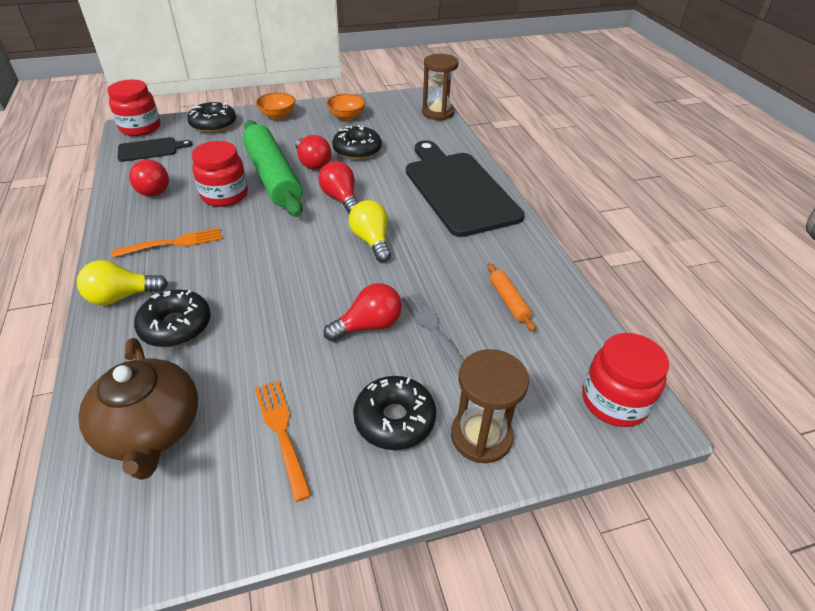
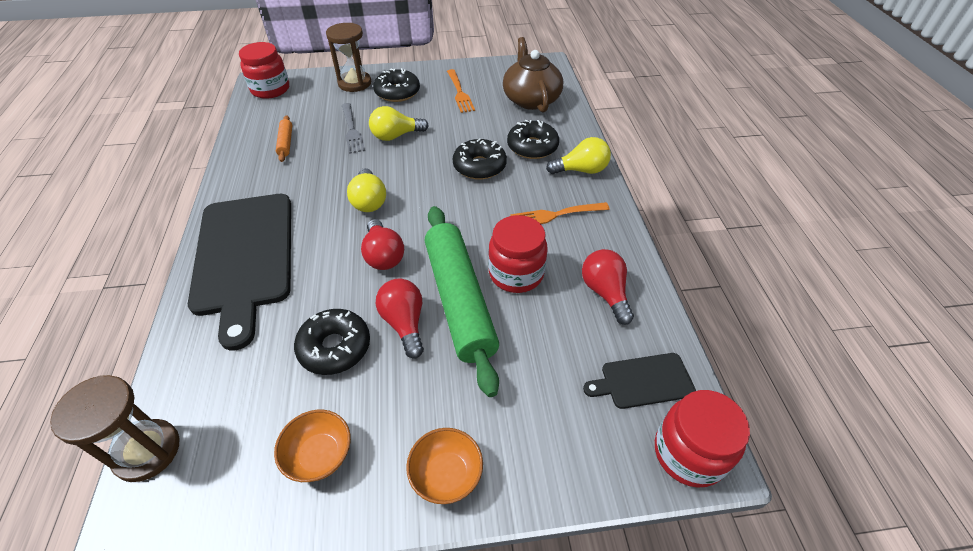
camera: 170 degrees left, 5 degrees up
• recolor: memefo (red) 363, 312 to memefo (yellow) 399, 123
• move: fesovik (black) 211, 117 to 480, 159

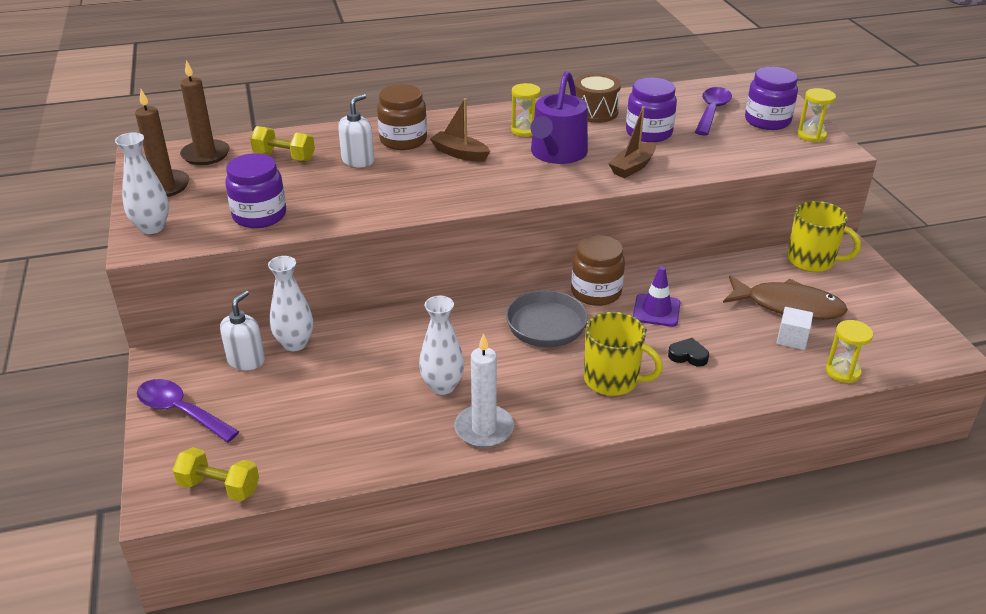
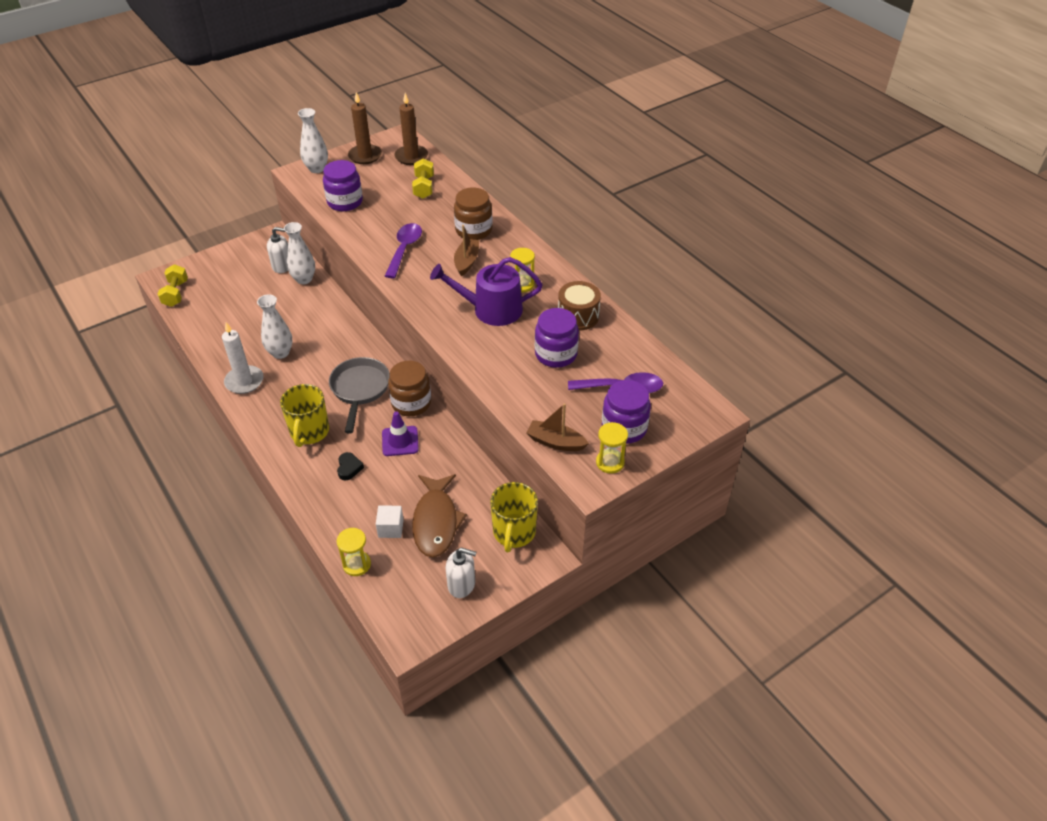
camera: 70 degrees right, 10 degrees up
• move: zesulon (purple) 188, 410 to 403, 250
• move: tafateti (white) 356, 130 to 461, 572
• move: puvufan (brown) 632, 142 to 557, 427

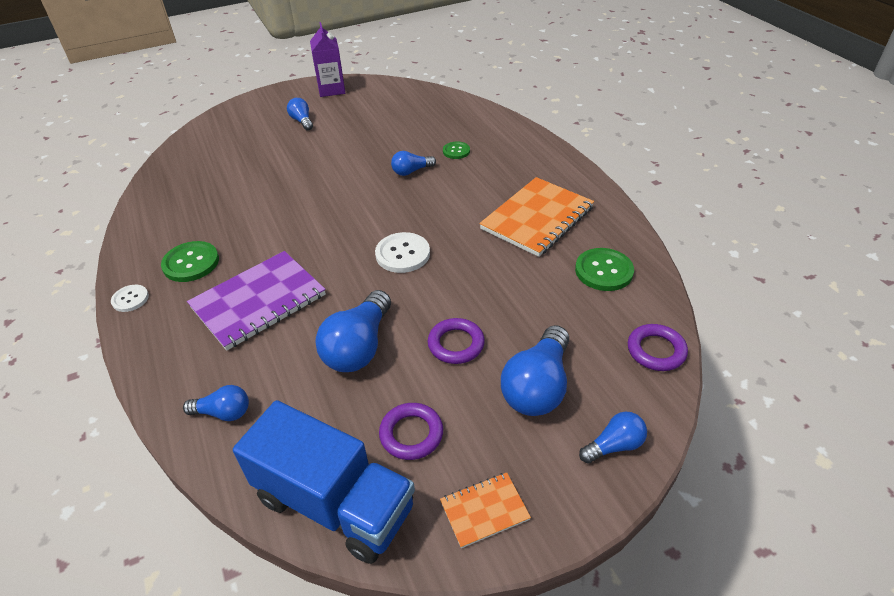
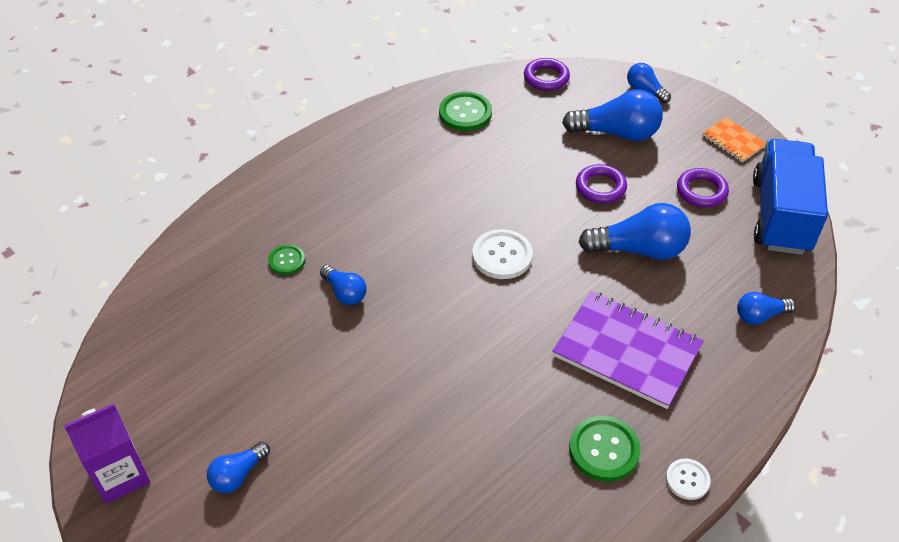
camera: 110 degrees left, 5 degrees up
• rotate: memefo (blue) 216, 403 = 766, 308 90 degrees counterclockwise
• delete: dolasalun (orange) 536, 217

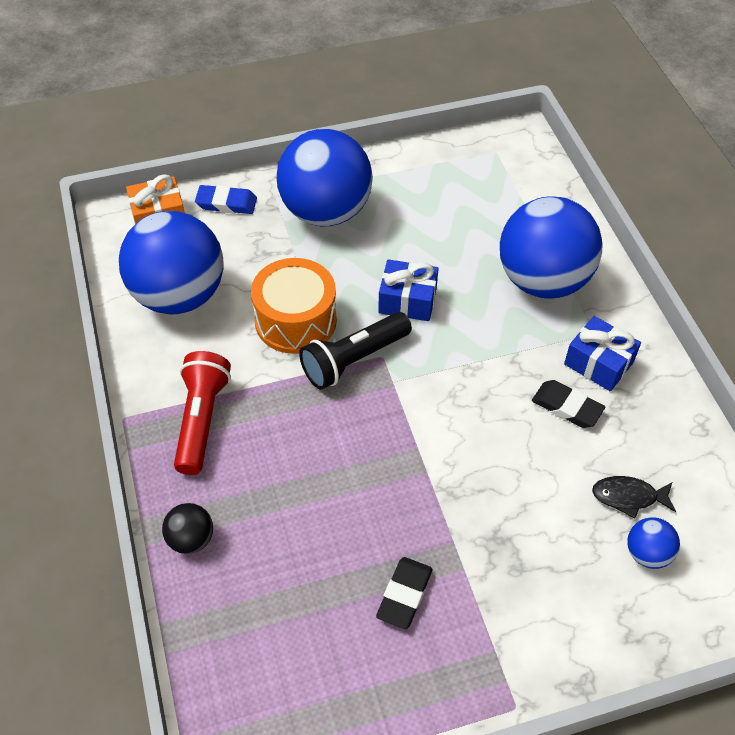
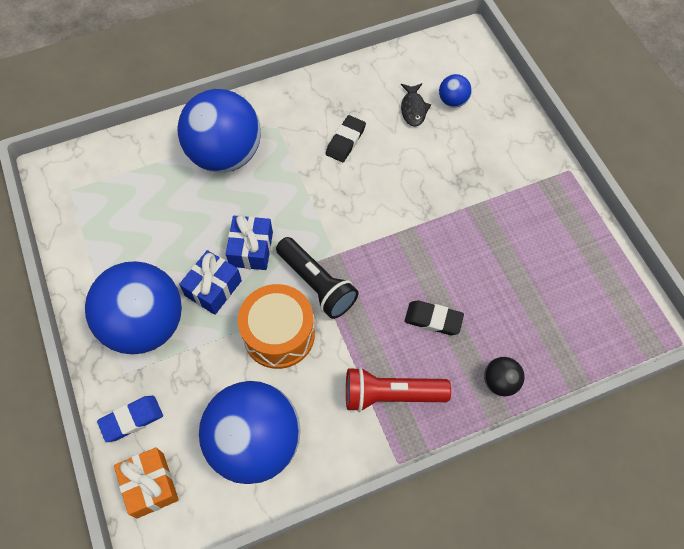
camera: 95 degrees left, 10 degrees up
• rotate: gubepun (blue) 226, 199 = 130, 419 60 degrees clockwise
• move: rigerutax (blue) 602, 354 to 210, 282
• move: gubepun (black) 404, 593 to 434, 317

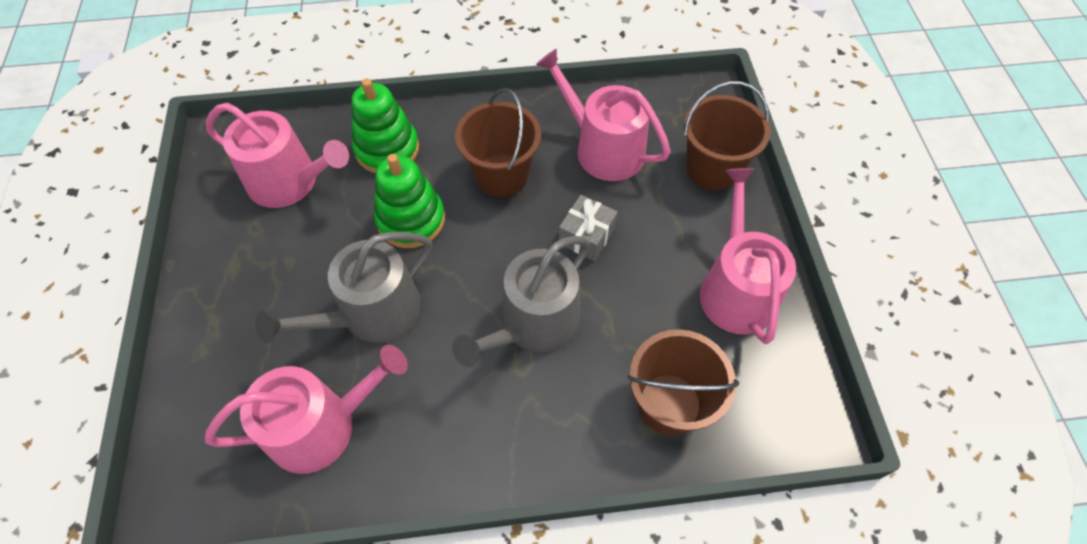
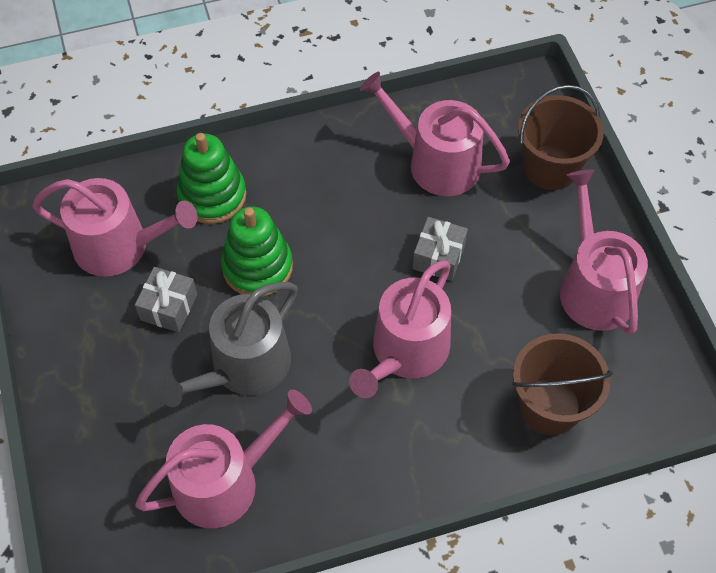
camera: 10 degrees left, 0 degrees up
• insert: rigerutax (grey) 166, 299
• recolor: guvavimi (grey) 521, 301 to guvavimi (pink) 400, 329
• delete: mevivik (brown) 498, 142

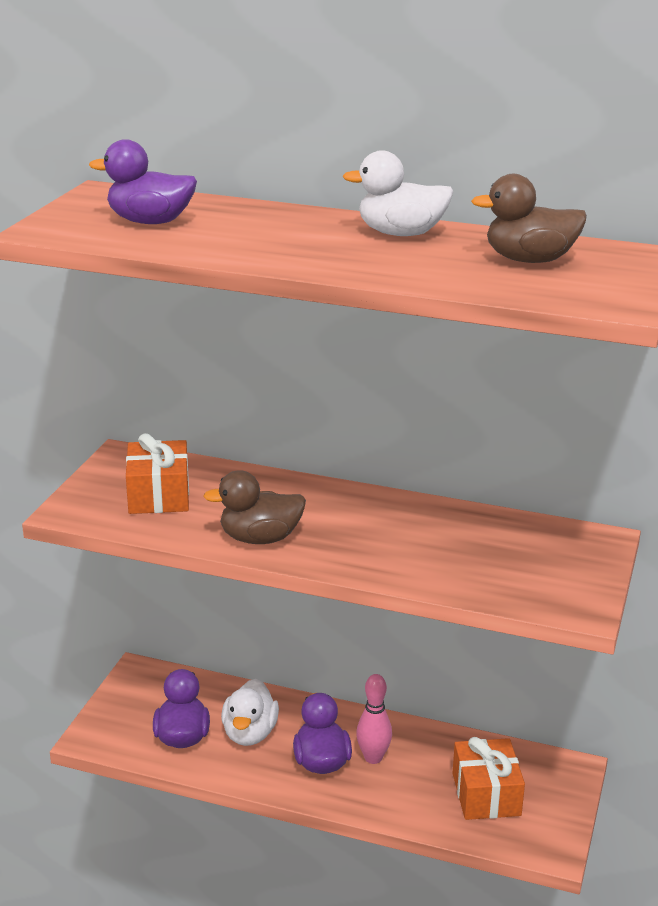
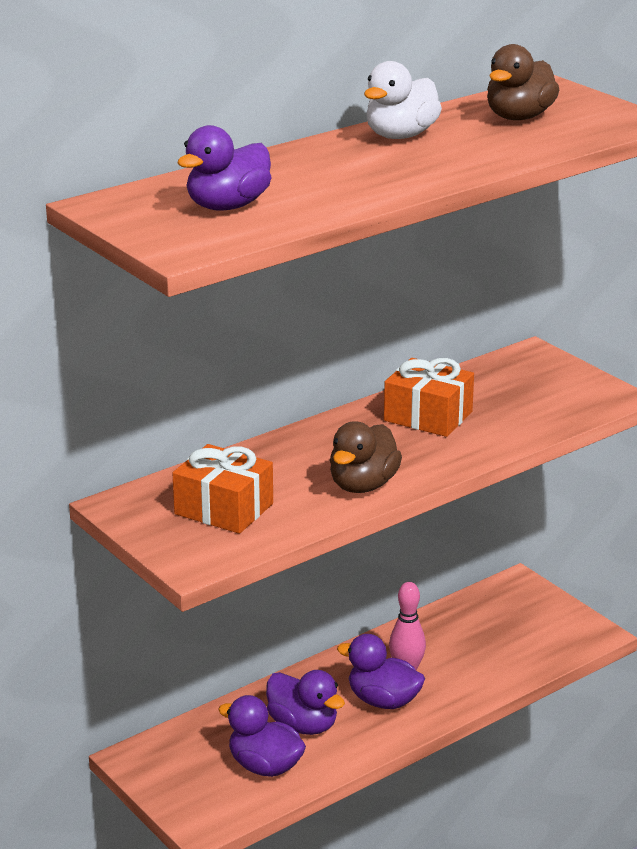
camera: 55 degrees left, 0 degrees up
• recolor: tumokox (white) 250, 712 to tumokox (purple) 305, 702
• move: rigerutax (orange) 489, 778 to 429, 397

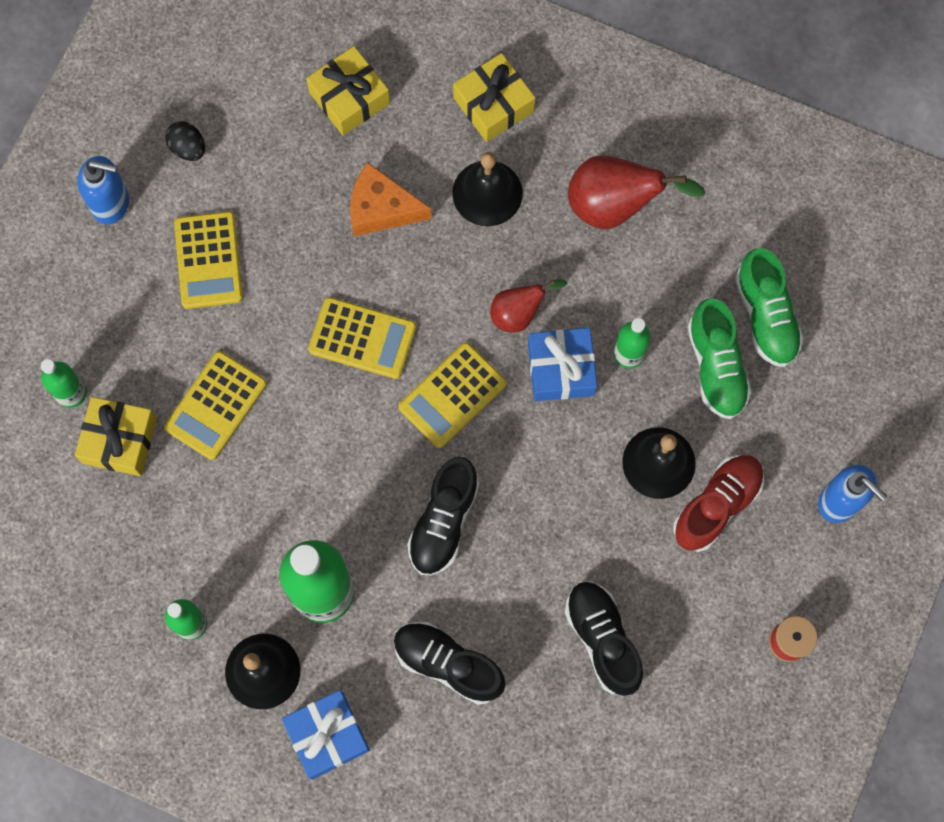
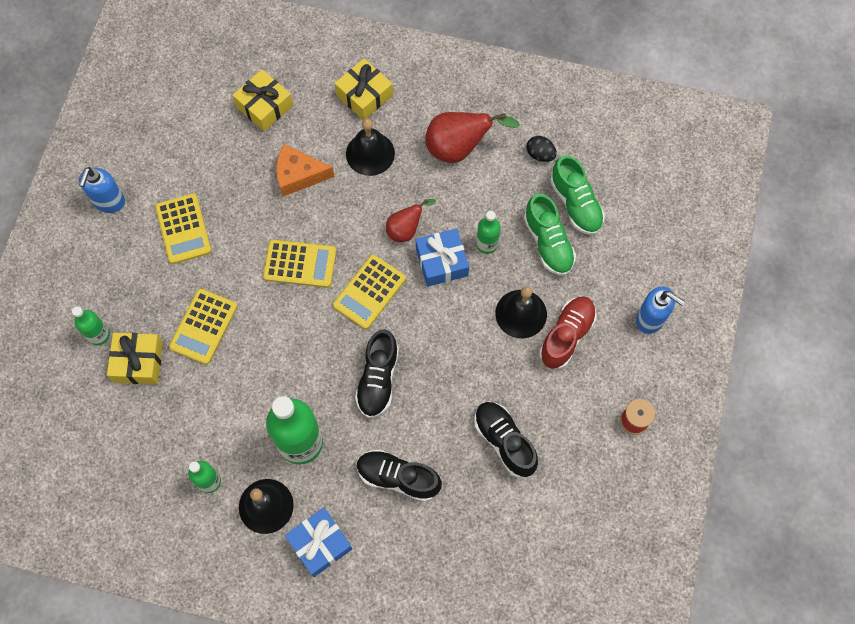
camera: 10 degrees left, 5 degrees down
• rotate: tafateti (blue) 103, 190 = 102, 190 105 degrees clockwise
• move: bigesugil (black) 185, 141 to 542, 149

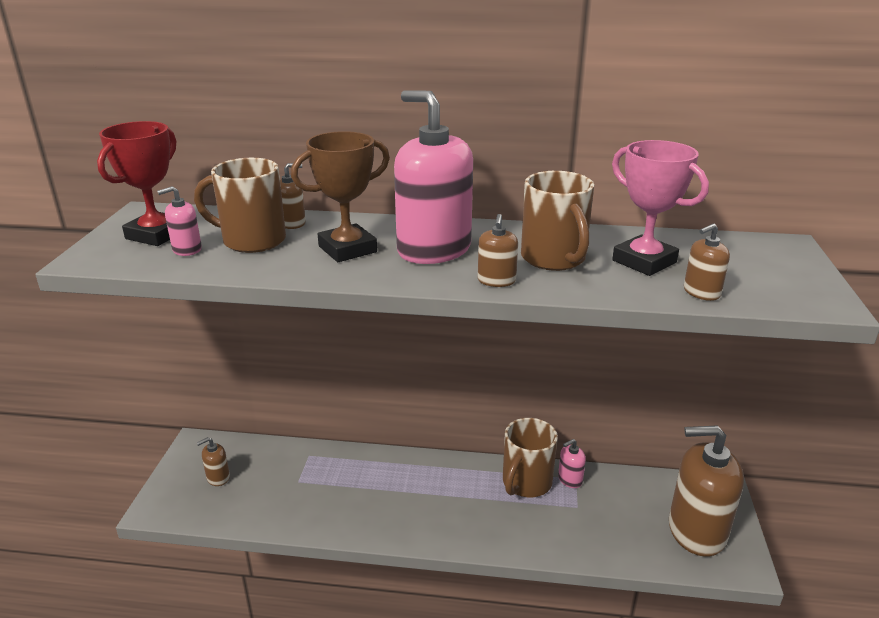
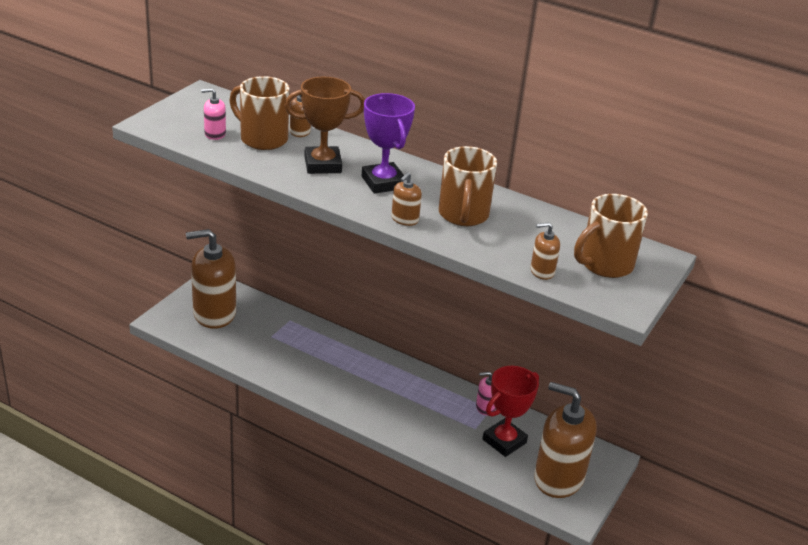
camera: 20 degrees right, 5 degrees up
• resize: tafateti (brown) 213, 461 = 211, 279 x2.32
• replace: tafateti (pink) 433, 177 to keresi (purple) 388, 143
• move: keresi (red) 137, 183 to 511, 411
• move: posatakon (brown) 530, 457 to 611, 236
• delete: keresi (pink) 660, 208

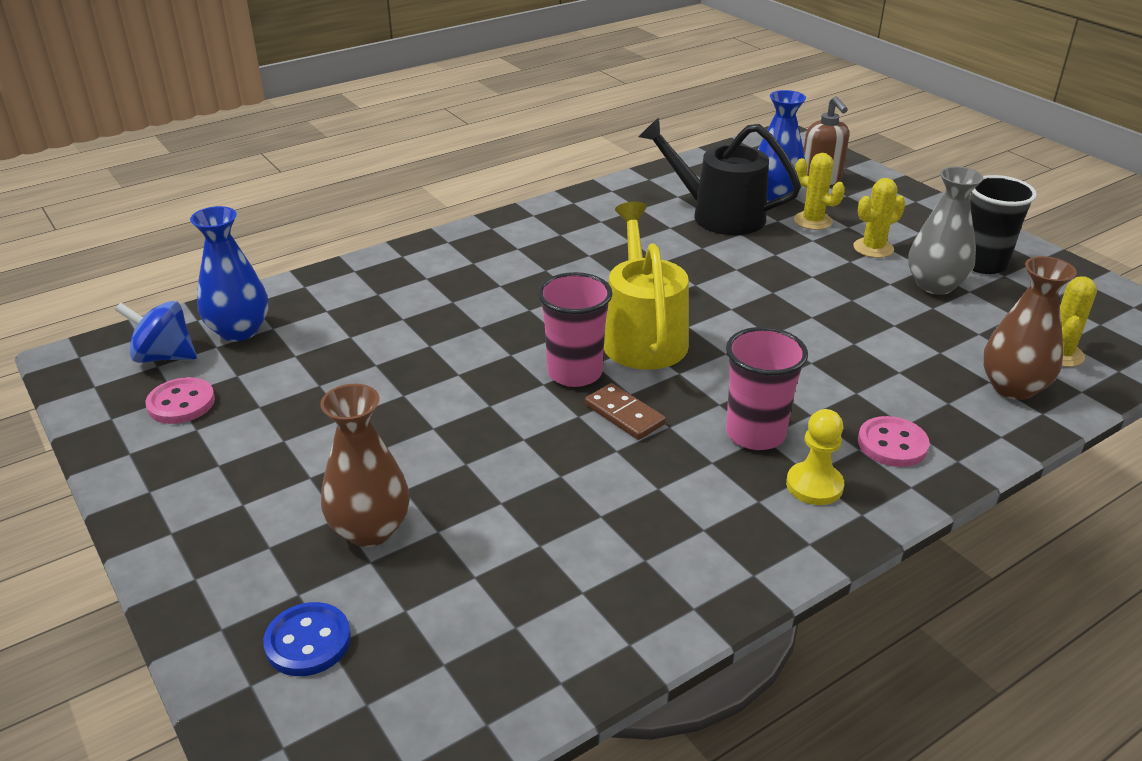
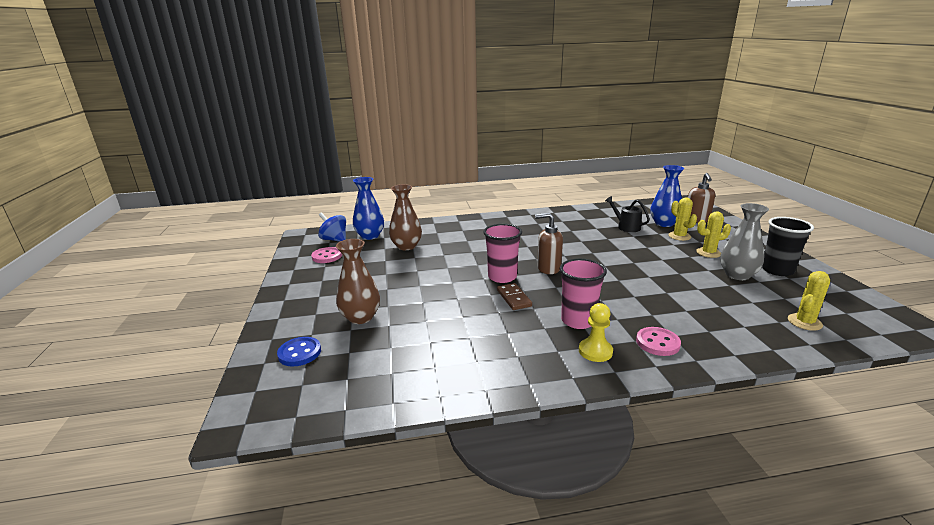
camera: 25 degrees right, 10 degrees down
• move: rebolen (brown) 1030, 328 to 405, 217
• replace: guvavimi (yellow) 646, 286 to tafateti (brown) 549, 243
• resize: guvavimi (black) 720, 176 = 627, 214 x0.56

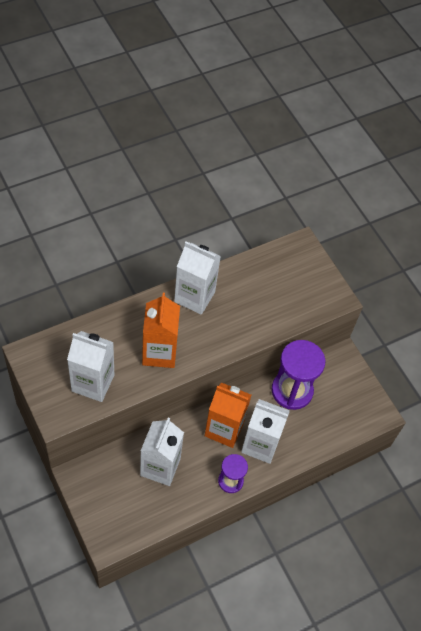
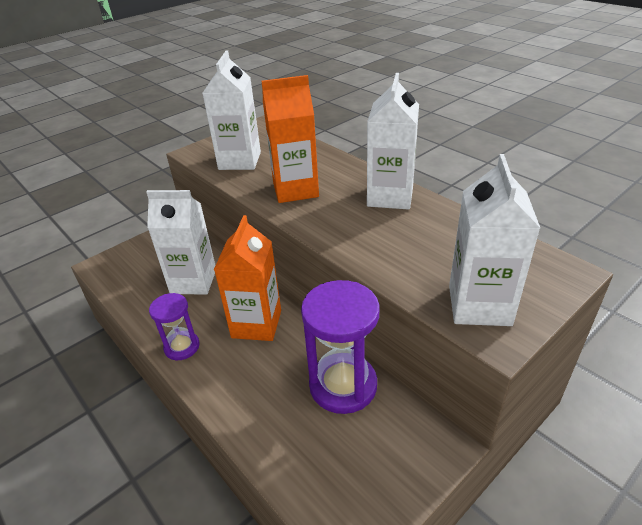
camera: 85 degrees right, 20 degrees down
• move: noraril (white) 265, 431 to 494, 240

